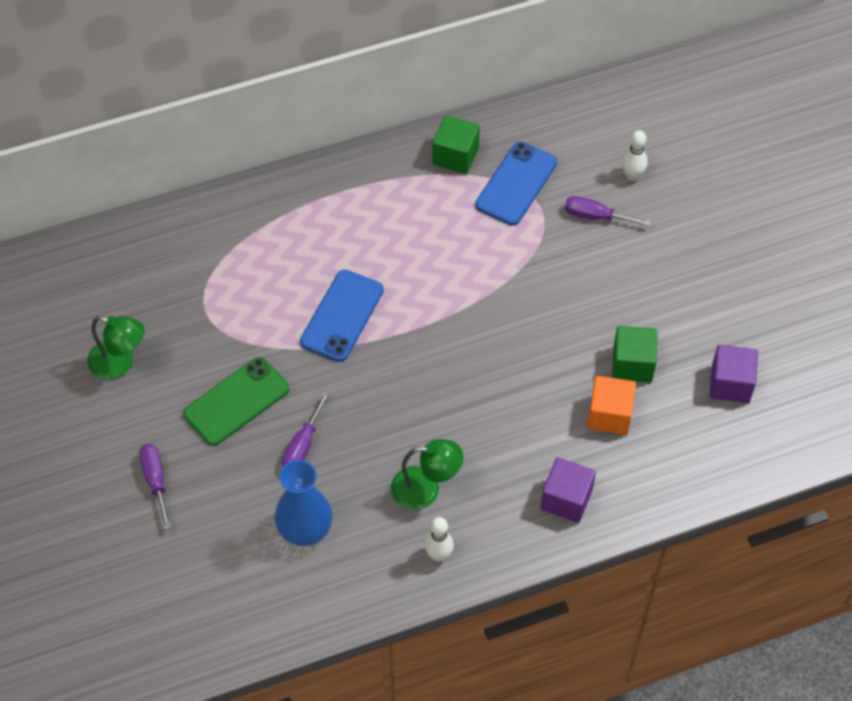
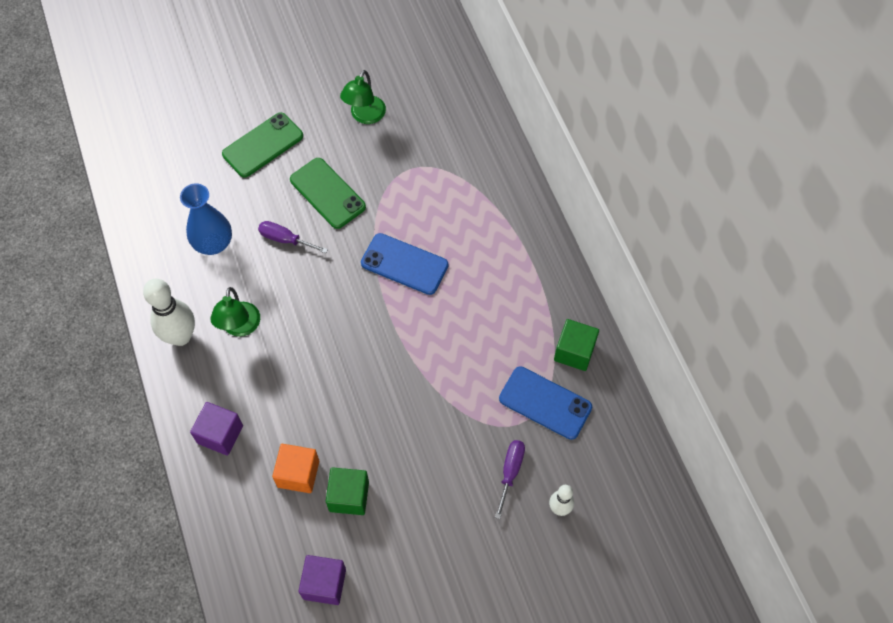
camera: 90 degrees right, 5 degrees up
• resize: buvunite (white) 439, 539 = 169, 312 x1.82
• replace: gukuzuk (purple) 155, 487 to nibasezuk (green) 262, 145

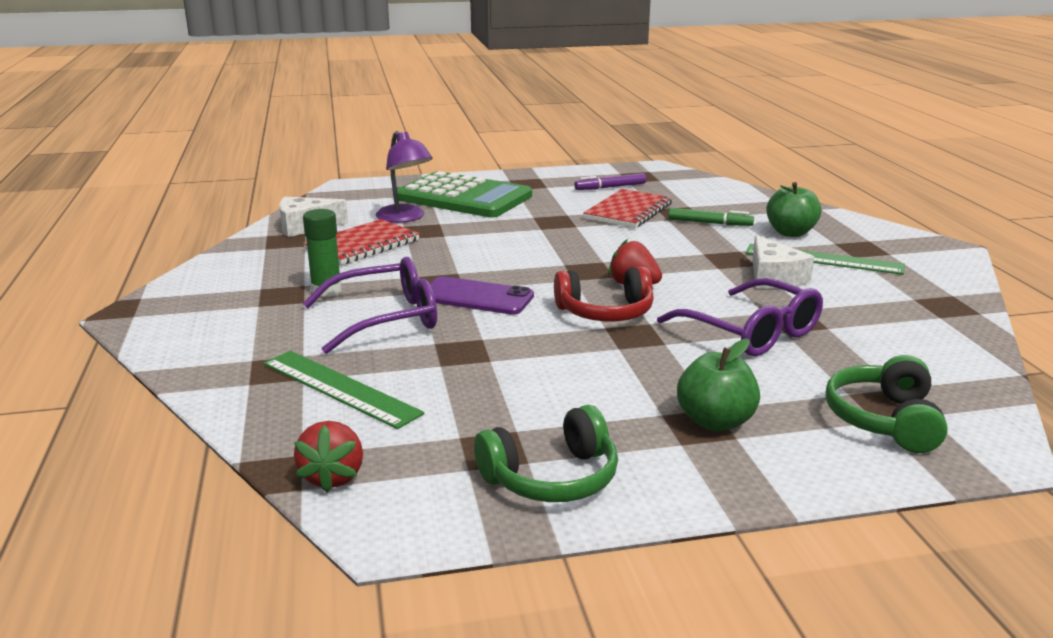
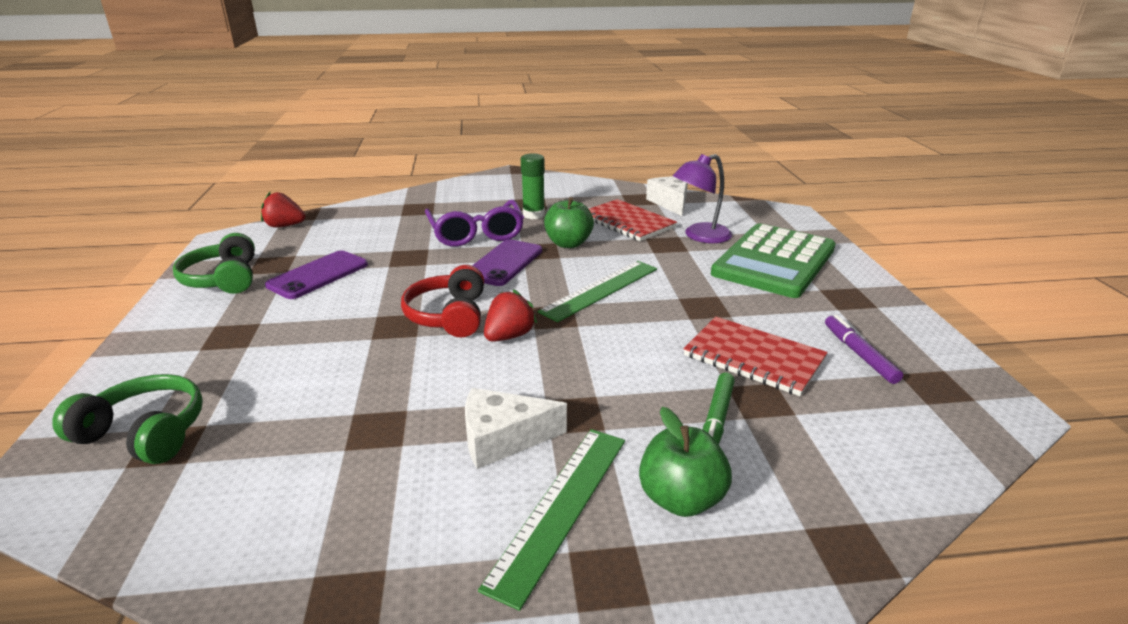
camera: 95 degrees right, 5 degrees up
• insert: nibasezuk (purple) 316, 274
• move: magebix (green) 343, 390 to 597, 291
• move: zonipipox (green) 718, 385 to 569, 222
• delete: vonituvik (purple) 740, 317

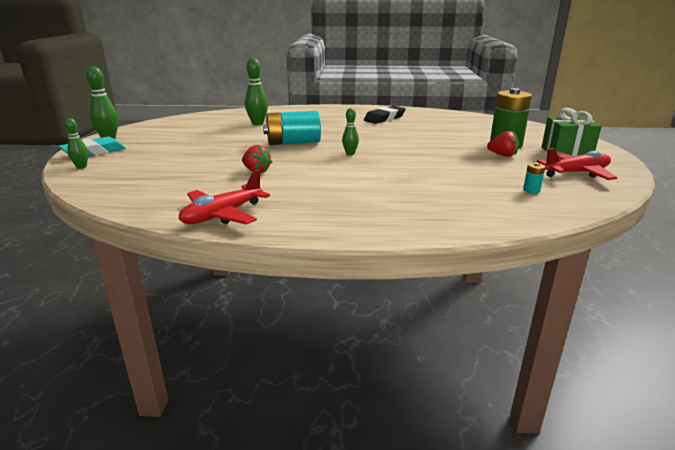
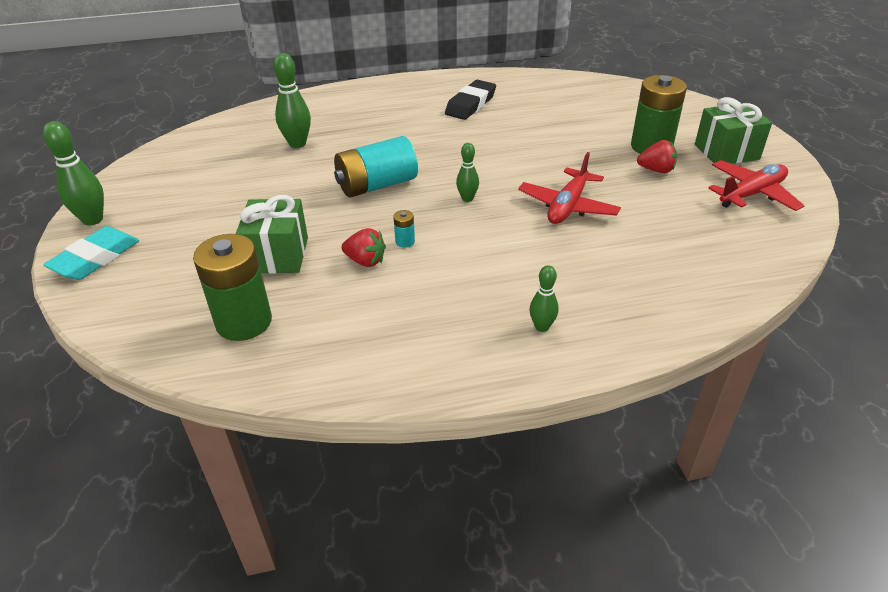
camera: 15 degrees left, 15 degrees up
• insert: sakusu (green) 232, 287
• insert: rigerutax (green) 272, 234
• move: sakusu (turquoise) 534, 178 to 404, 228
• move: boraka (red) 224, 196 to 569, 188
• move: buvunite (green) 76, 143 to 544, 298

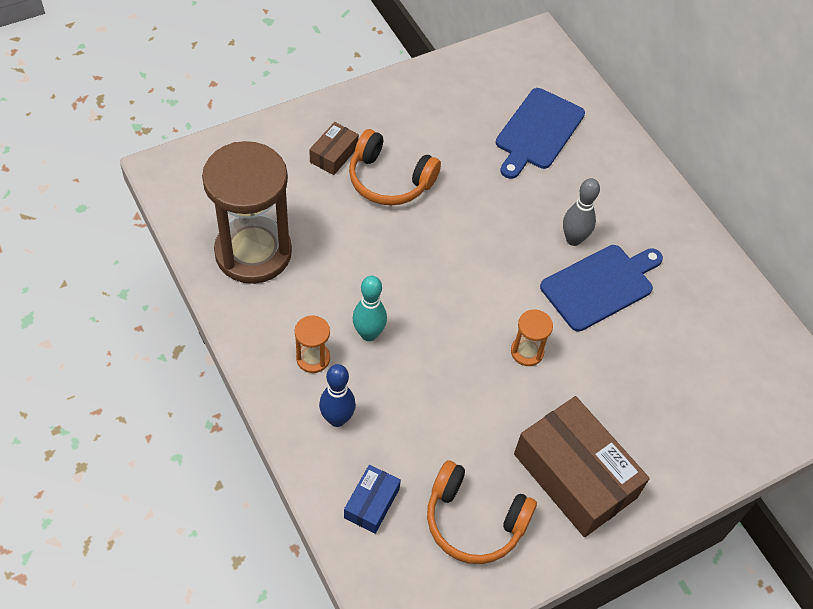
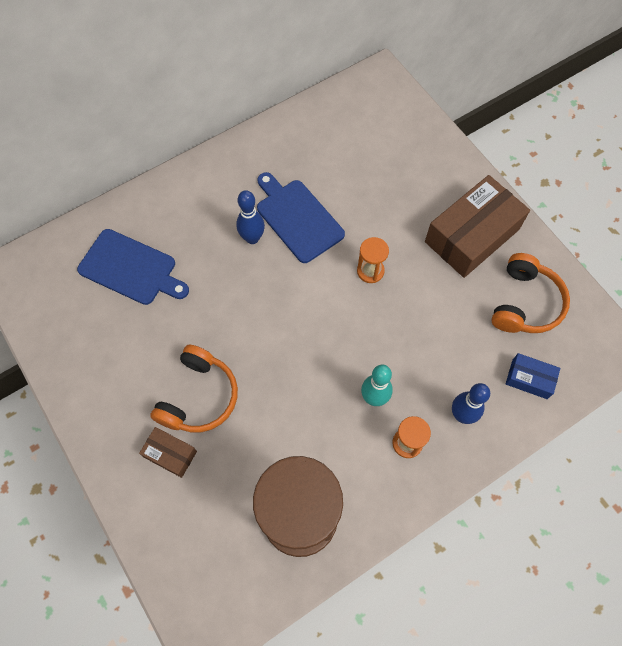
camera: 90 degrees left, 10 degrees up
• recolor: buvunite (grey) 581, 212 to buvunite (blue) 250, 217

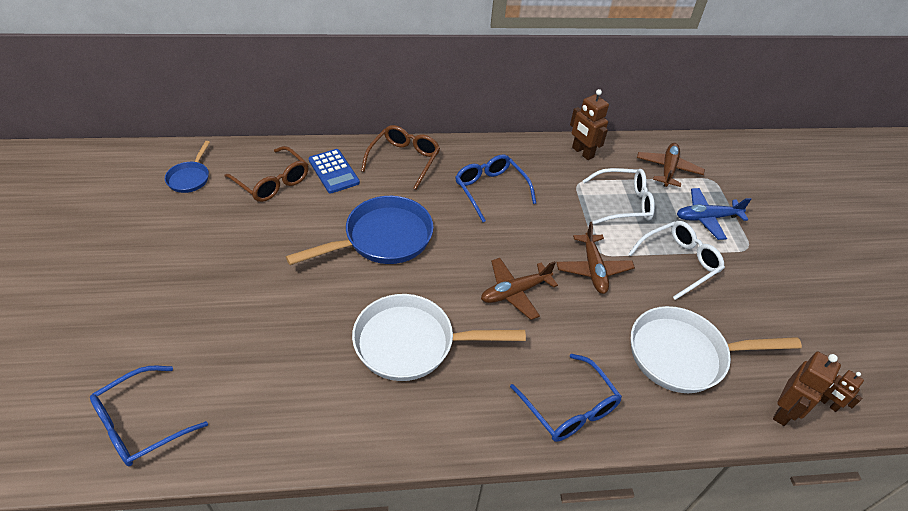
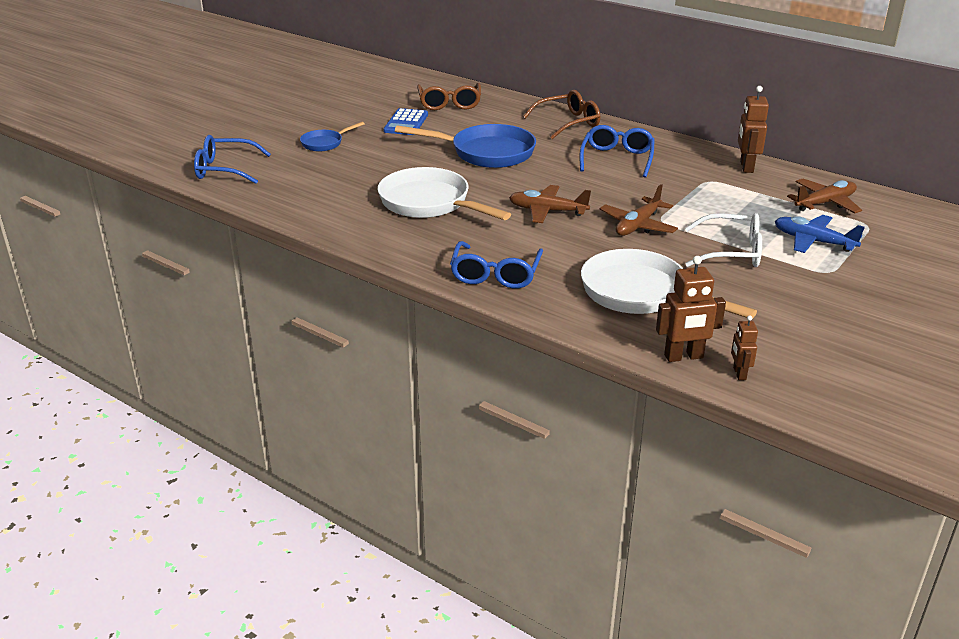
camera: 45 degrees right, 15 degrees down
• move: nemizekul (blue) 187, 167 to 332, 136
• move: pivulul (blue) 334, 171 to 405, 121
• delete: vonituvik (white) 619, 196

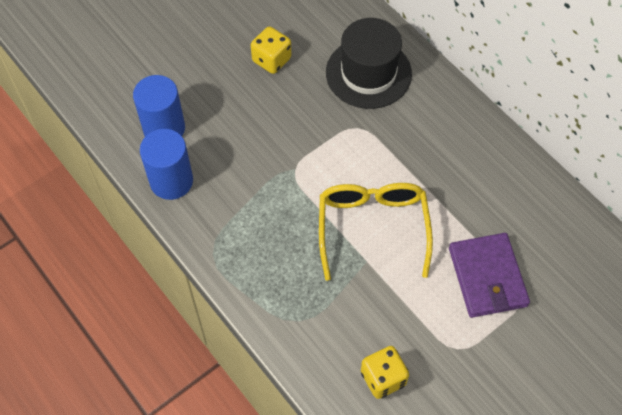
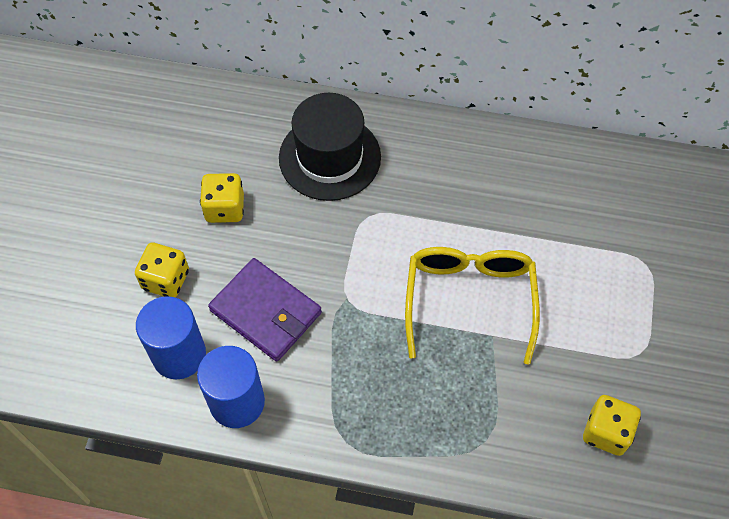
camera: 40 degrees left, 0 degrees up
• insert: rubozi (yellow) 162, 270
• move: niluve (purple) 489, 275 to 265, 310
• rotate: vonituvik (yellow) 376, 232 = 472, 306 45 degrees clockwise

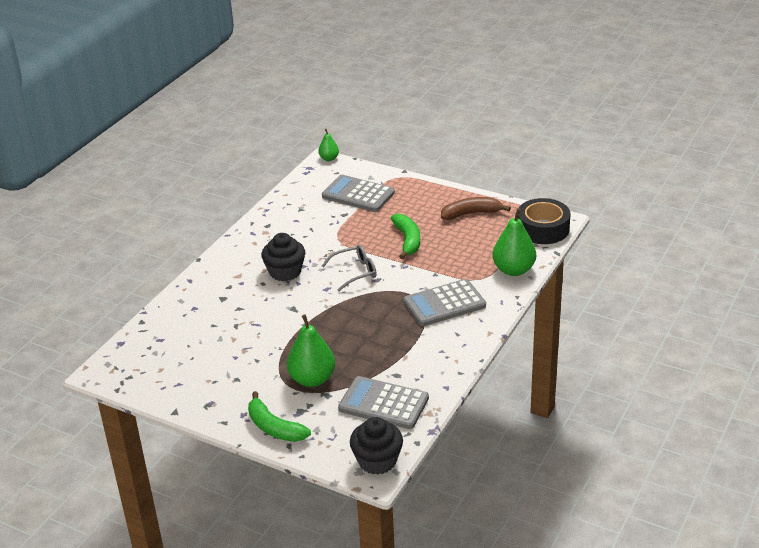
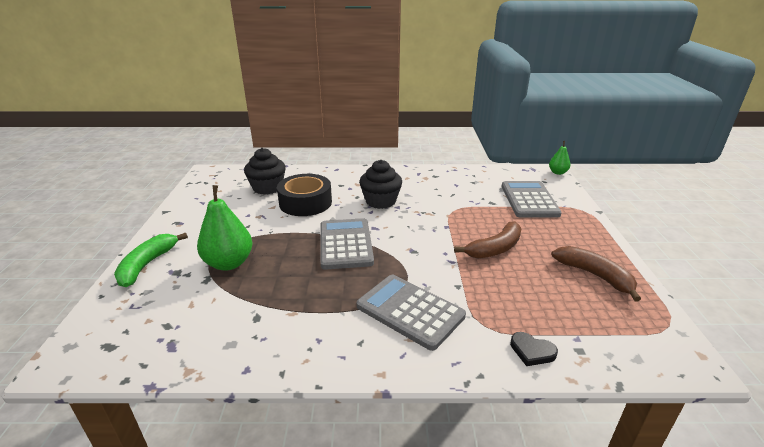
camera: 60 degrees right, 5 degrees down
• move: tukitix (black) 376, 446 to 265, 171
• move: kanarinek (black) 544, 221 to 304, 195
• move: pivulul (grey) 383, 402 to 347, 244
• recolor: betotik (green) 405, 236 to betotik (brown) 488, 239
• replace: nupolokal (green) 514, 242 to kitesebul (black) 534, 349
• delete: vonituvik (grey) 349, 268

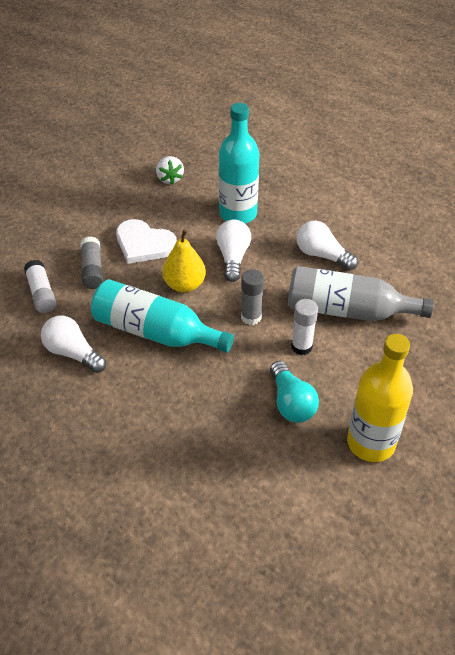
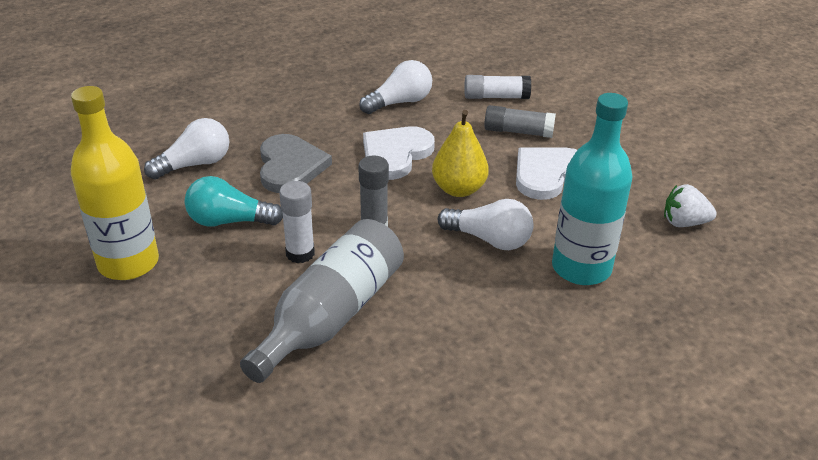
camera: 110 degrees right, 10 degrees down
• move: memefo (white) 327, 245 to 186, 149
• insert: kitesebul (grey) 296, 163
• replace: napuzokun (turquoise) 162, 316 to kitesebul (white) 399, 153

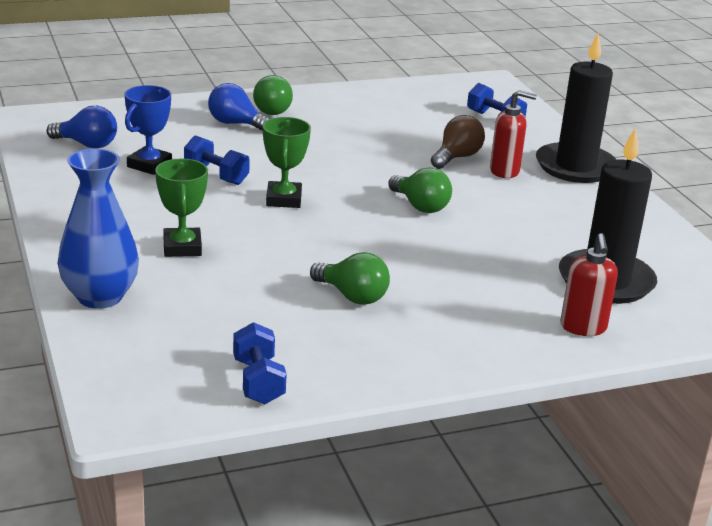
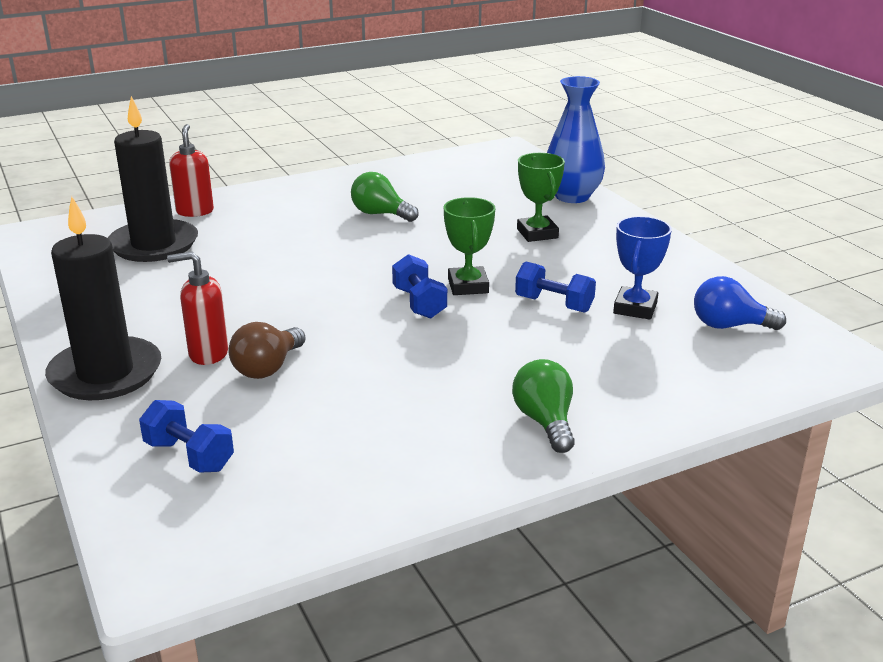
camera: 175 degrees right, 0 degrees up
• move: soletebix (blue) 260, 363 to 419, 286
• delete: memefo (blue) 239, 107
• delete: memefo (green) 420, 190

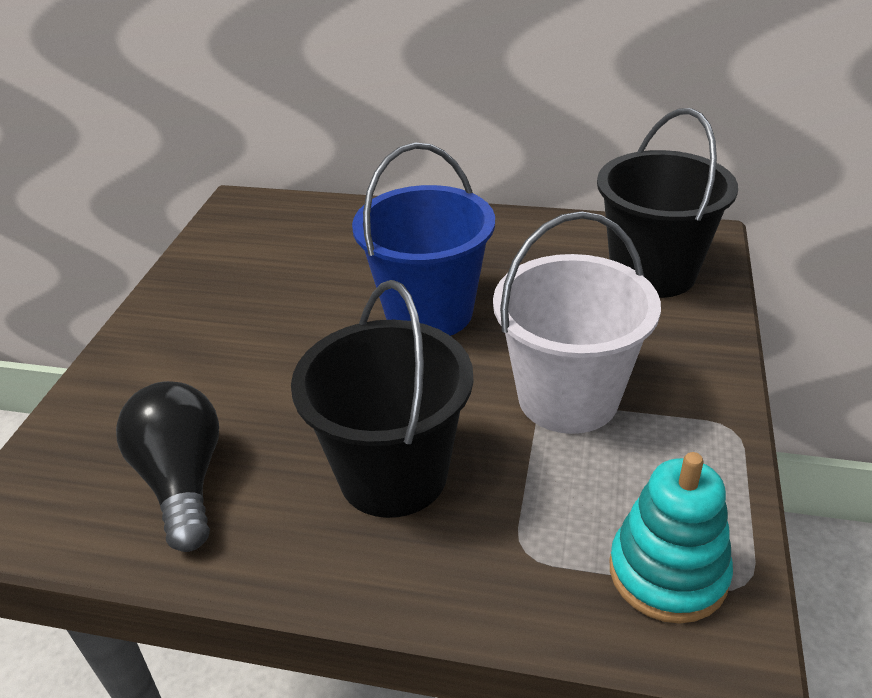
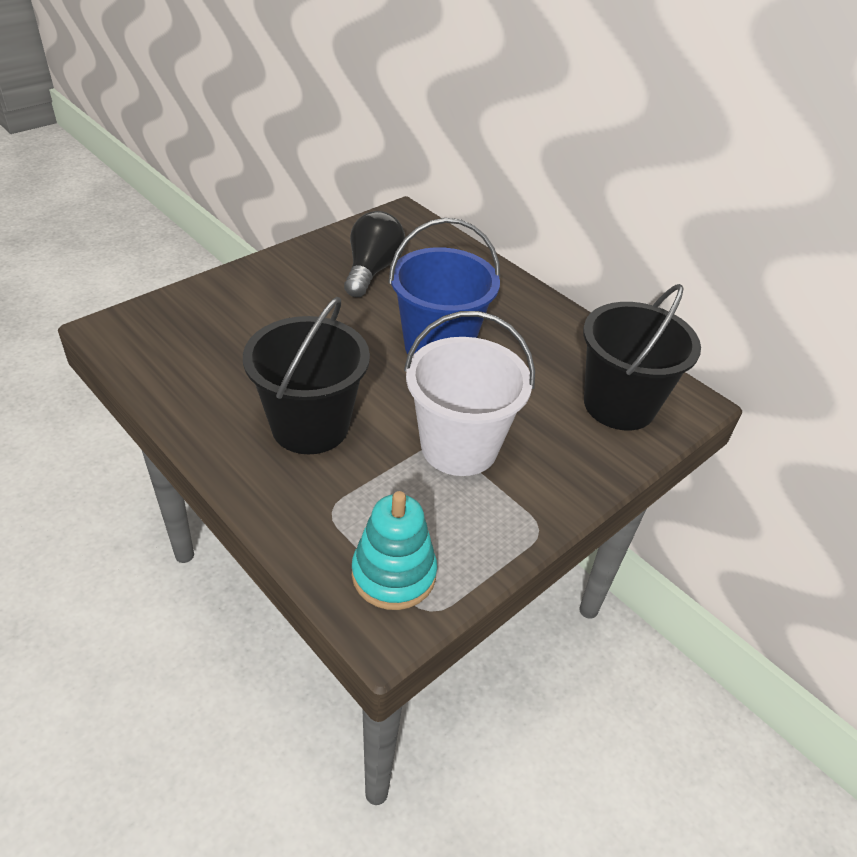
camera: 30 degrees right, 5 degrees up
• move: memefo (black) 167, 466 to 374, 254

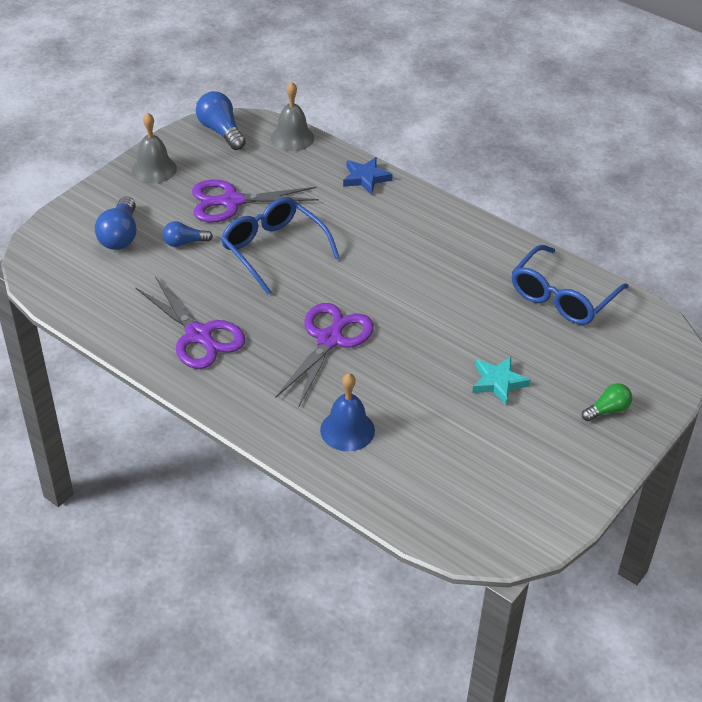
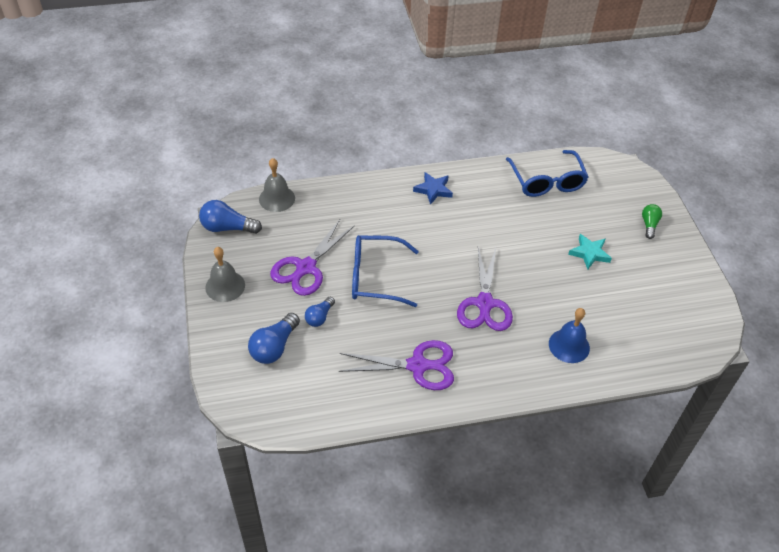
camera: 50 degrees left, 5 degrees up
• rotate: memefo (blue) 115, 223 = 274, 338 75 degrees clockwise
• move: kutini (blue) 368, 176 to 433, 188
• rotate: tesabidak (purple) 324, 354 = 485, 289 150 degrees counterclockwise

